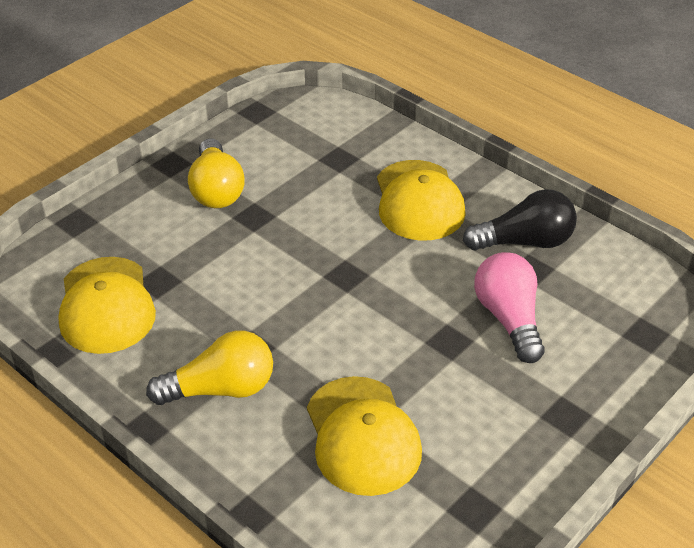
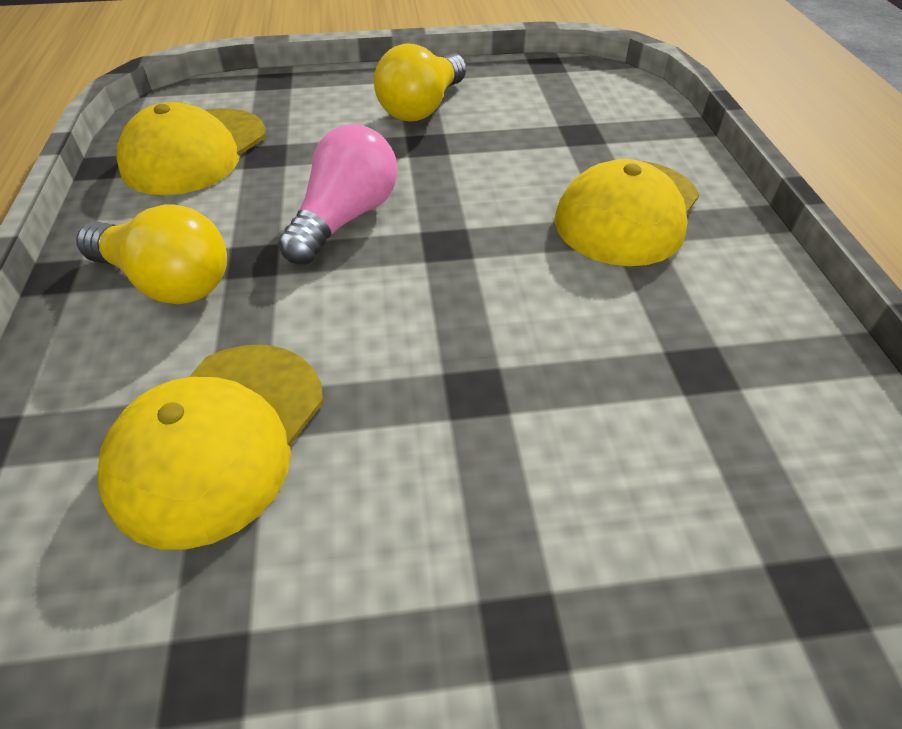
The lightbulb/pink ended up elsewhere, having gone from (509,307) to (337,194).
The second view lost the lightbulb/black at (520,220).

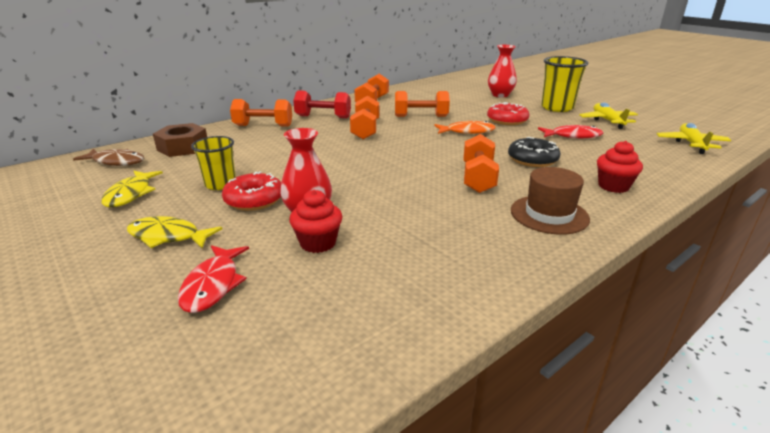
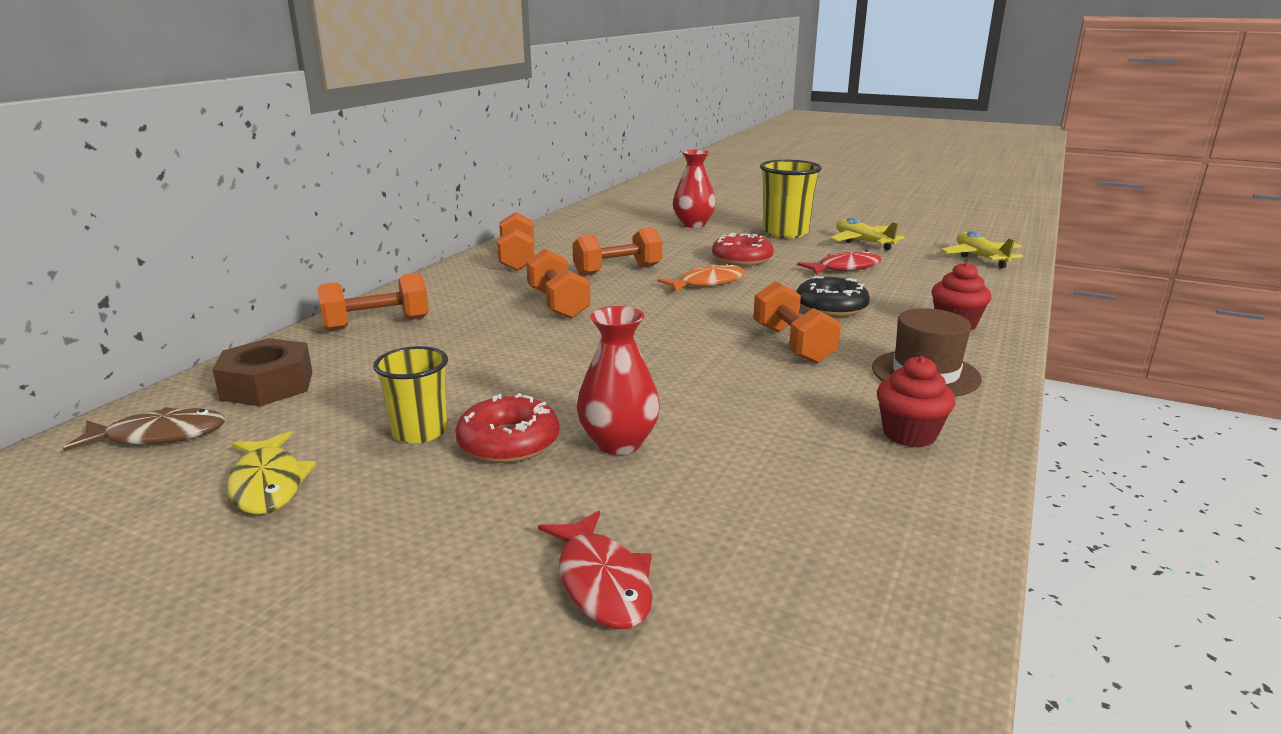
The fairy cake/crimson ended up elsewhere, having gone from (315,221) to (916,401).
The second view lost the fish/yellow at (174,232).
The second view lost the hand weight/crimson at (322,104).

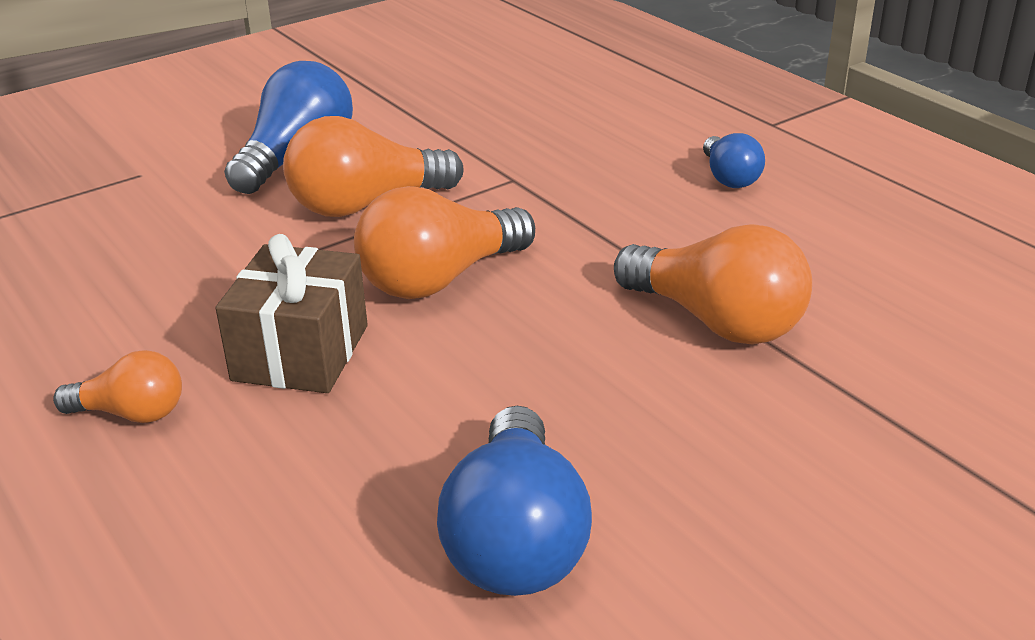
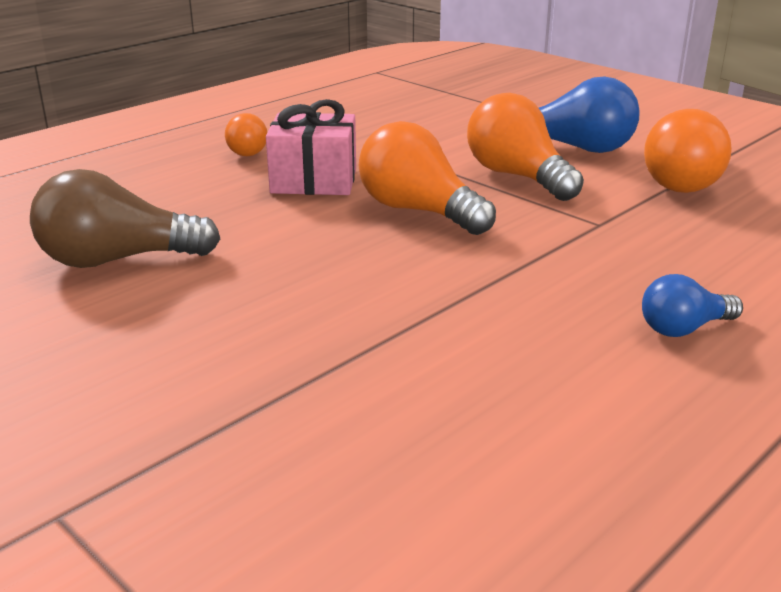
What was the lightbulb/blue at (514,501) turned into the lightbulb/russet at (125,218).
What was the present/russet at (292,313) turned into the present/pink at (311,147).
The lightbulb/bright orange ended up elsewhere, having gone from (713,284) to (688,151).

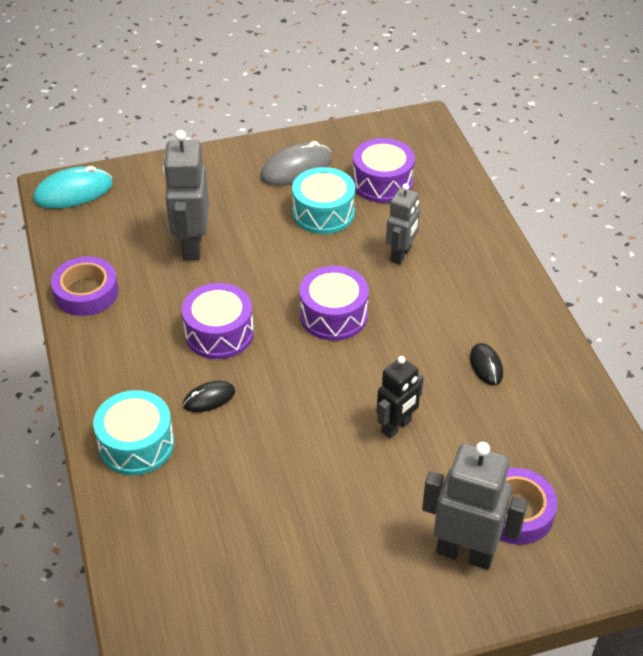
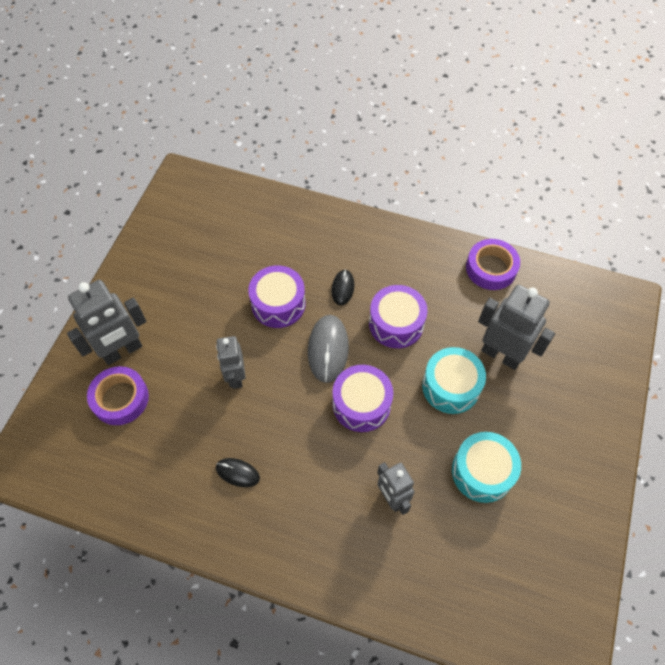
What was the robot figure/black at (400,397) turned into the robot figure/ash-grey at (231,362).
The toy drum/royal purple ended up elsewhere, having gone from (384,170) to (277,296).
The mouse/ash-grey ended up elsewhere, having gone from (296,163) to (328,349).
The toy drum/aqua ended up elsewhere, having gone from (133,433) to (454,380).
The second view lost the mouse/aqua at (73,187).

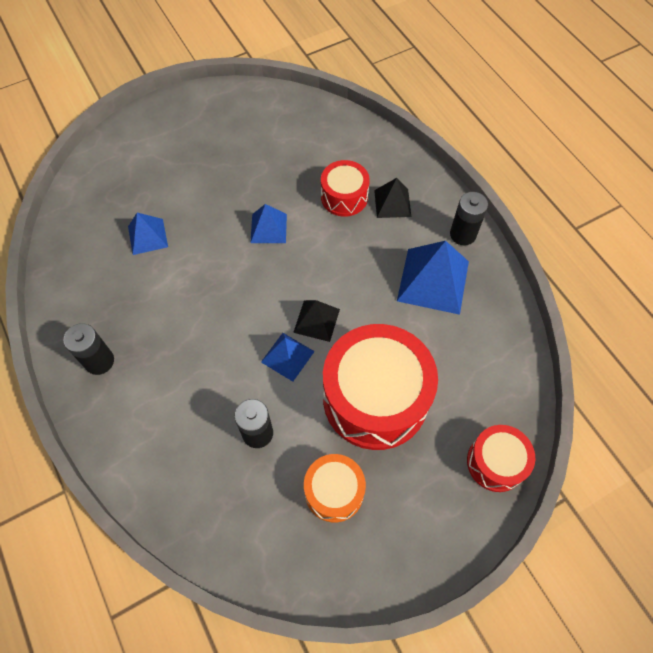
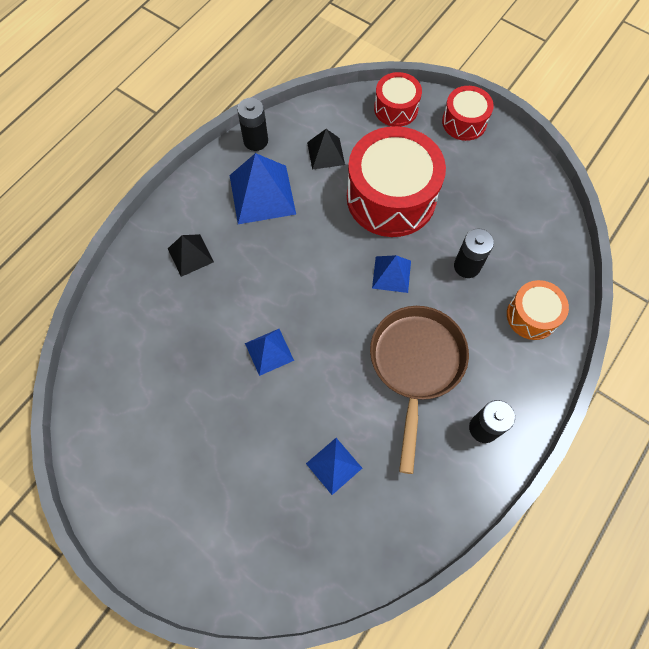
The power cell/black ended up elsewhere, having gone from (469,218) to (252,124).
The solid pyramid/black ended up elsewhere, having gone from (316,321) to (326,149).
The second view gained the frying pan/russet at (419,390).
The toy drum/crimson ended up elsewhere, having gone from (345,188) to (468,113).
The toy drum/bright orange ended up elsewhere, having gone from (335,488) to (538,310).

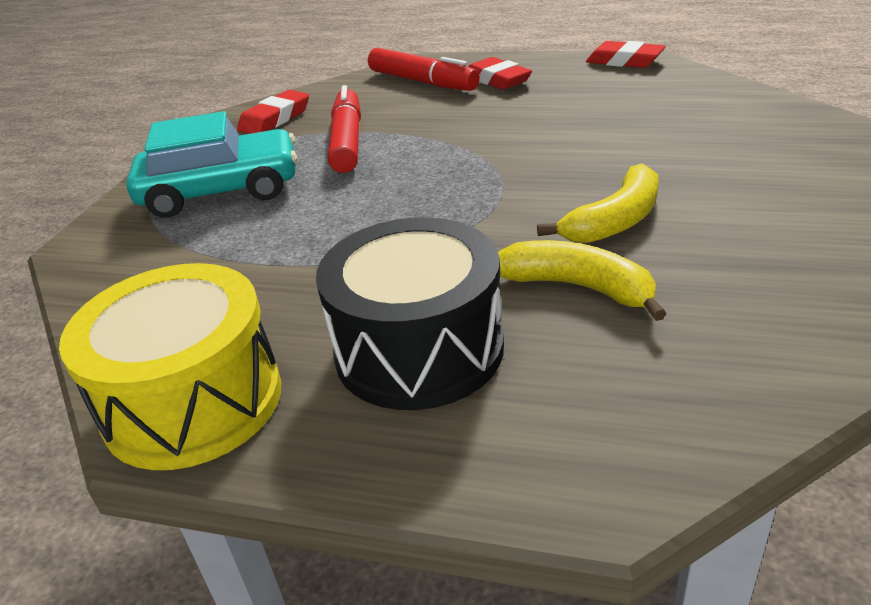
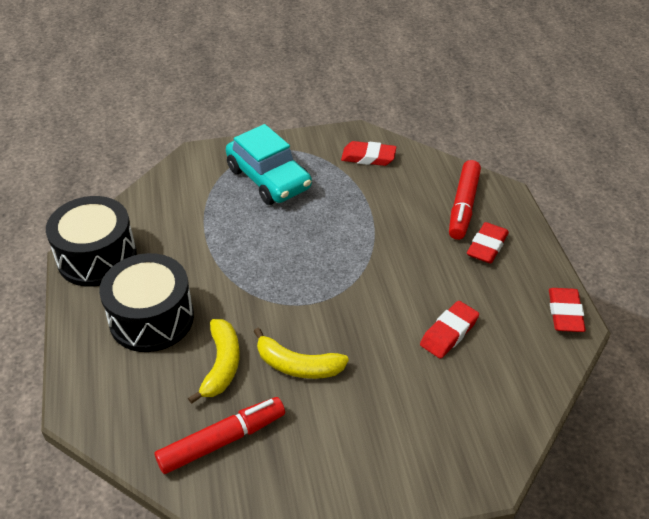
What was the toy drum/yellow at (170,366) turned into the toy drum/black at (91,241).
The marker pen/crimson ended up elsewhere, having gone from (344,129) to (220,435).
The second view gained the eraser/crimson at (449,330).

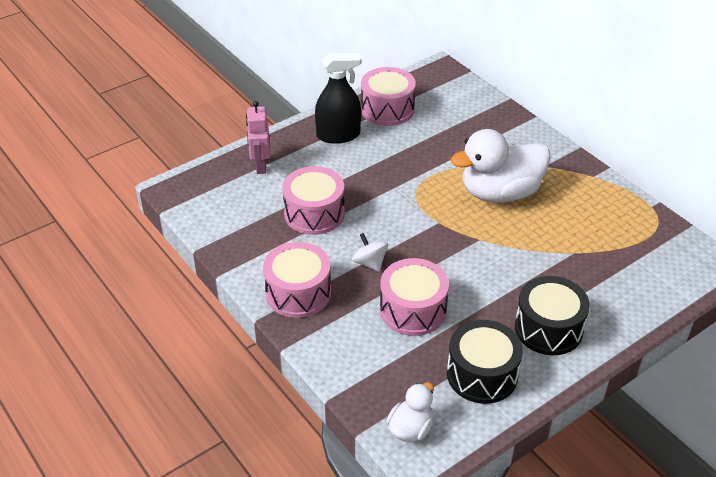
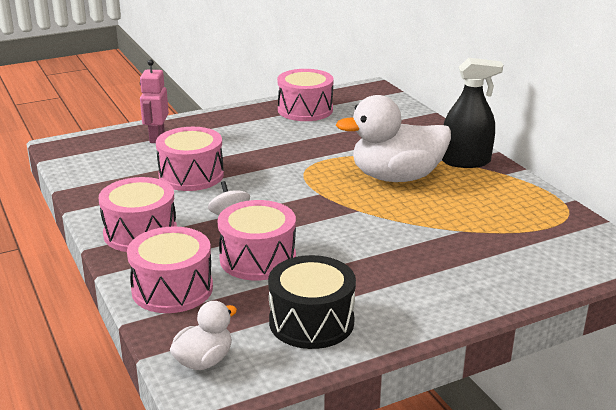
The second view gained the toy drum/pink at (170,269).
The spray bottle/black ended up elsewhere, having gone from (338,98) to (472,113).
The second view lost the toy drum/black at (552,315).

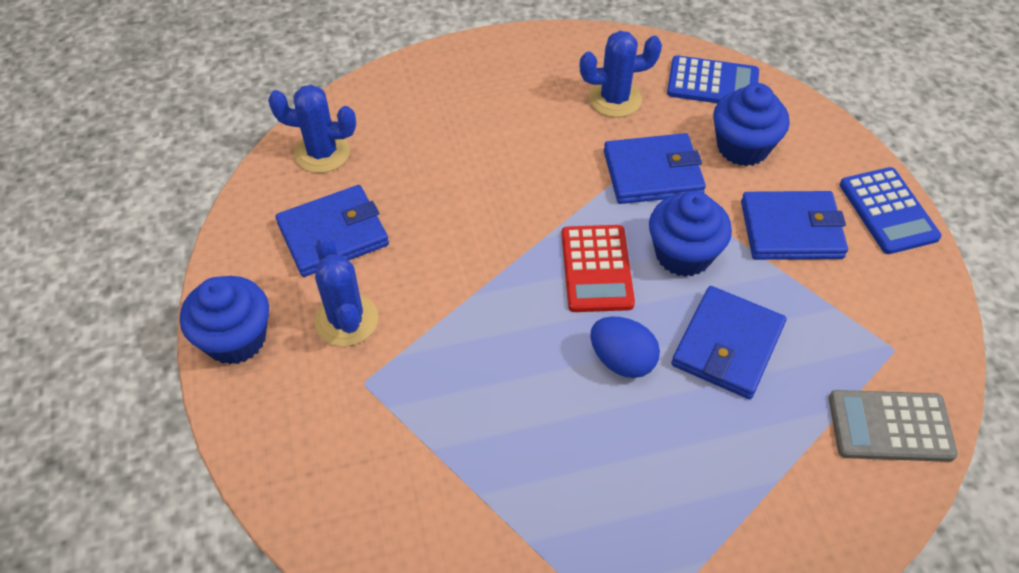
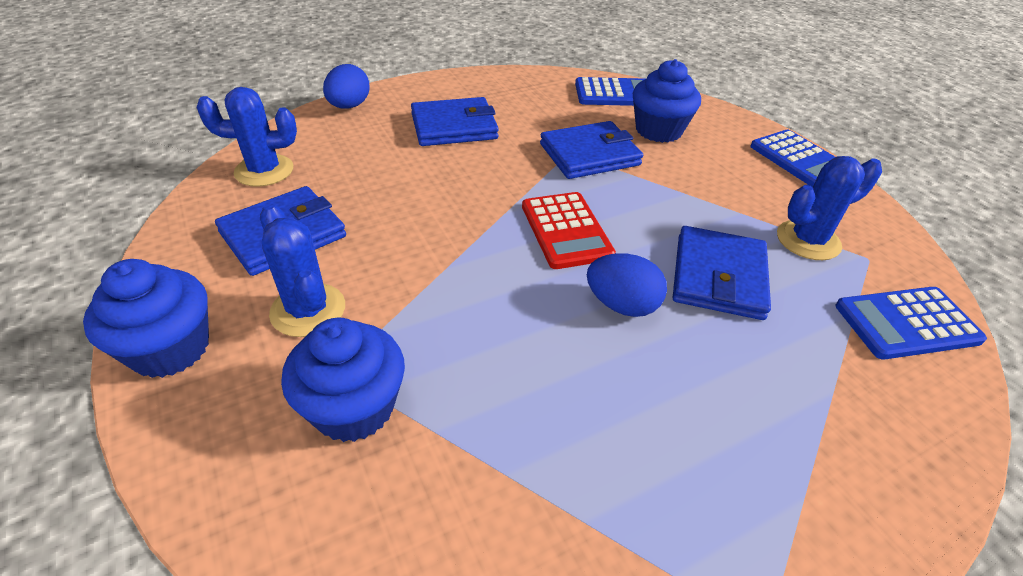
The fairy cake/blue ended up elsewhere, having gone from (690,234) to (343,380).
The second view gained the egg/blue at (346,86).
The wallet/blue ended up elsewhere, having gone from (794,225) to (455,121).
The saguaro cactus/blue ended up elsewhere, having gone from (621,74) to (829,208).
What was the pocket calculator/ash-grey at (893,426) turned into the pocket calculator/blue at (911,323).

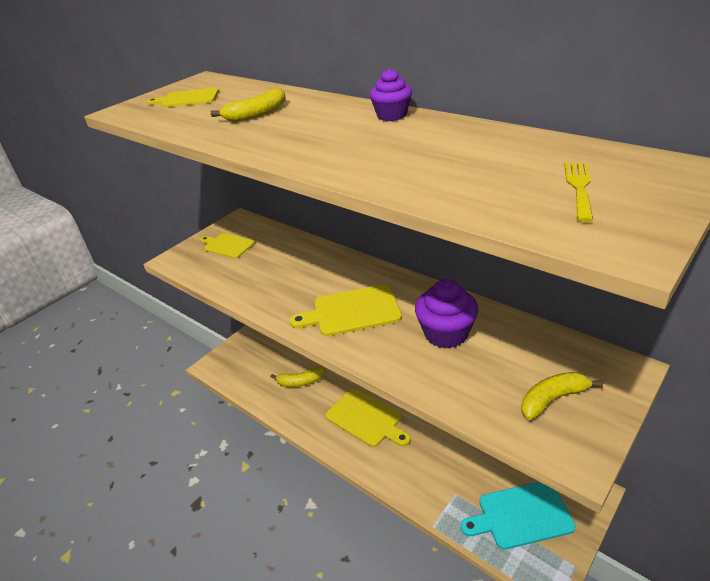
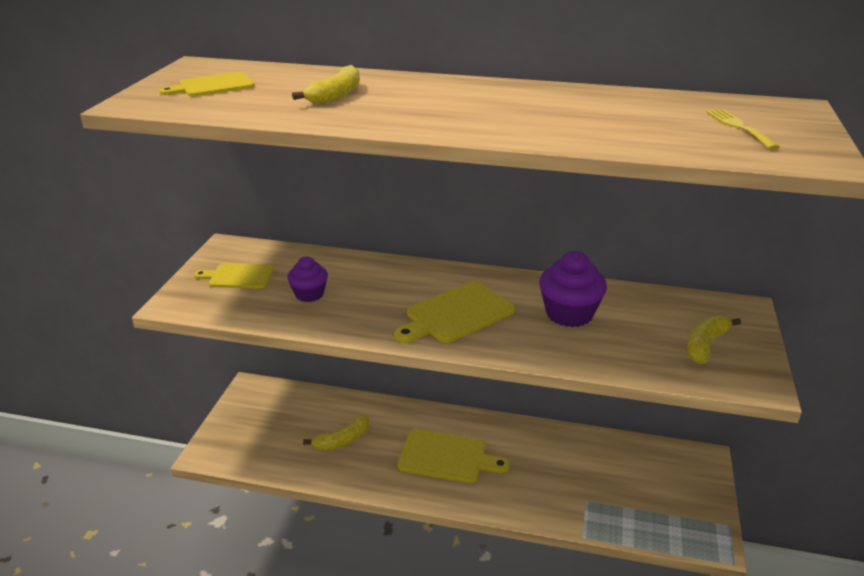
The fairy cake/royal purple ended up elsewhere, having gone from (391,95) to (307,279).
The second view lost the chopping board/aqua at (518,516).

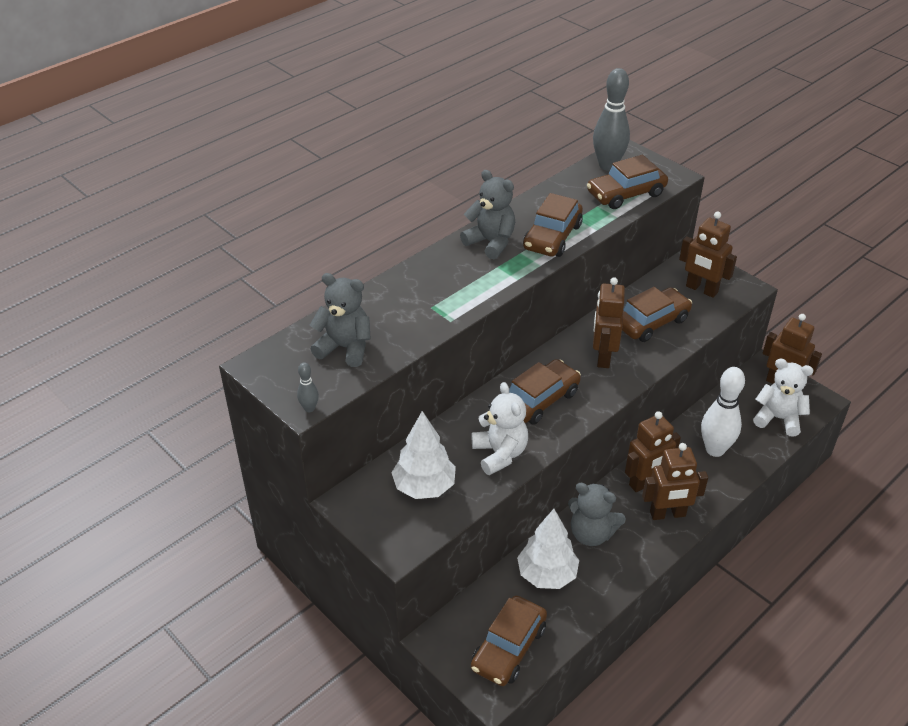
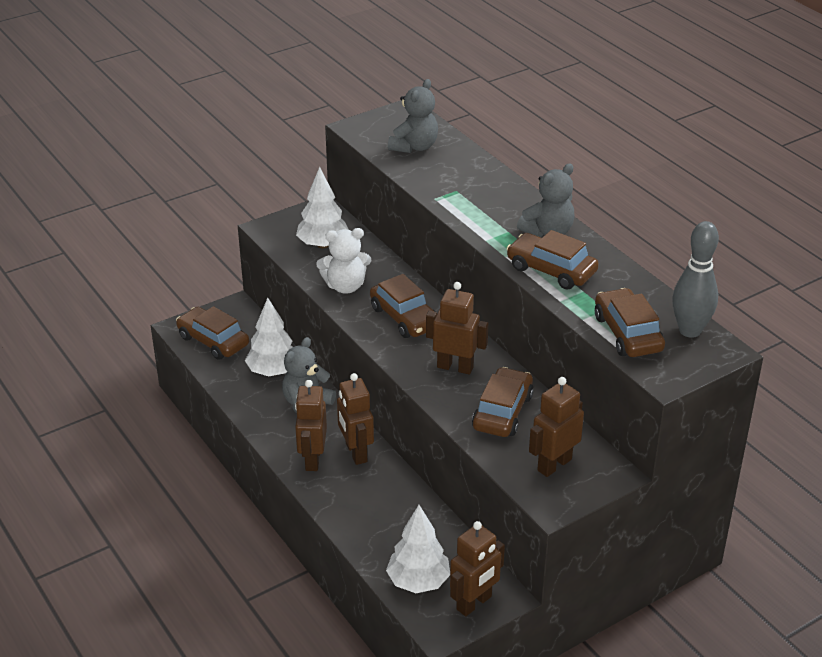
Where the teddy/pure white stood at (783,397), the fir tree/pure white came to stand at (418,549).
The automobile/russet at (657,314) ended up facing another way, 135 degrees counterclockwise from before.
The second view lost the tenpin/ash-grey at (308,387).
The second view lost the tenpin/pure white at (723,412).

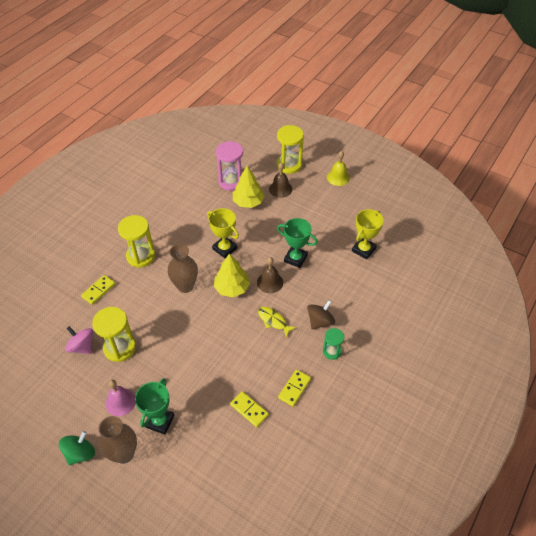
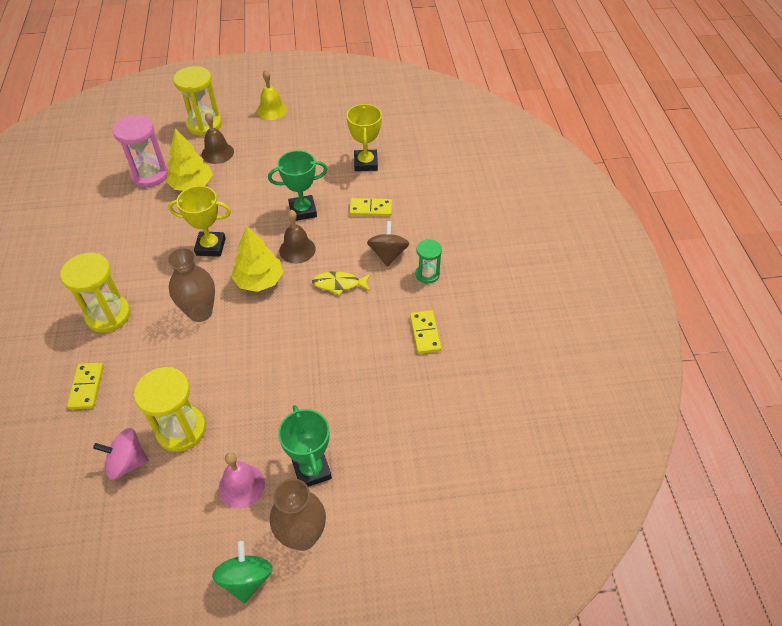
The domino tile/yellow ended up elsewhere, having gone from (249,409) to (370,207).

